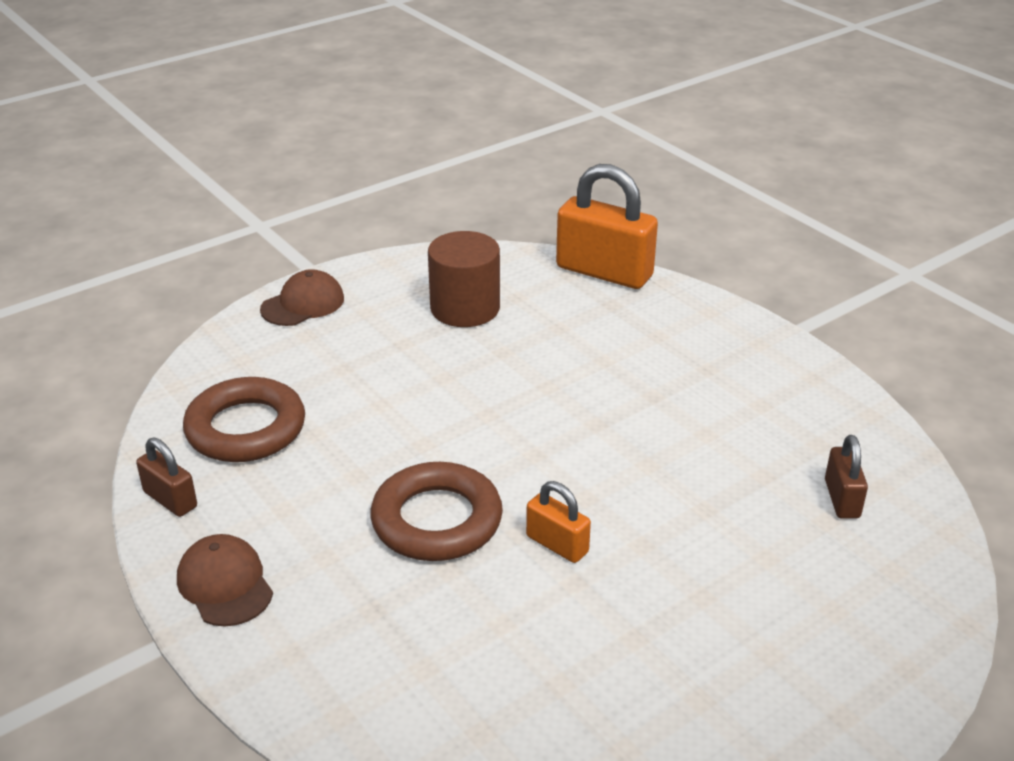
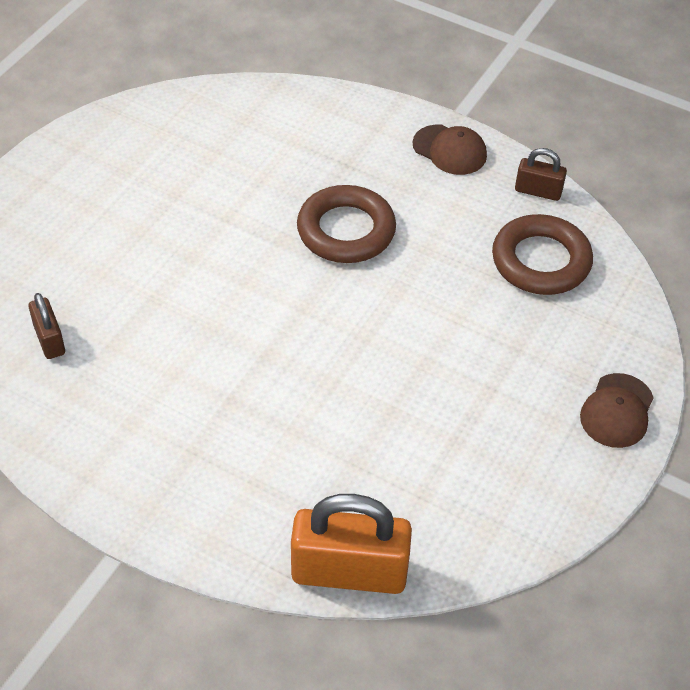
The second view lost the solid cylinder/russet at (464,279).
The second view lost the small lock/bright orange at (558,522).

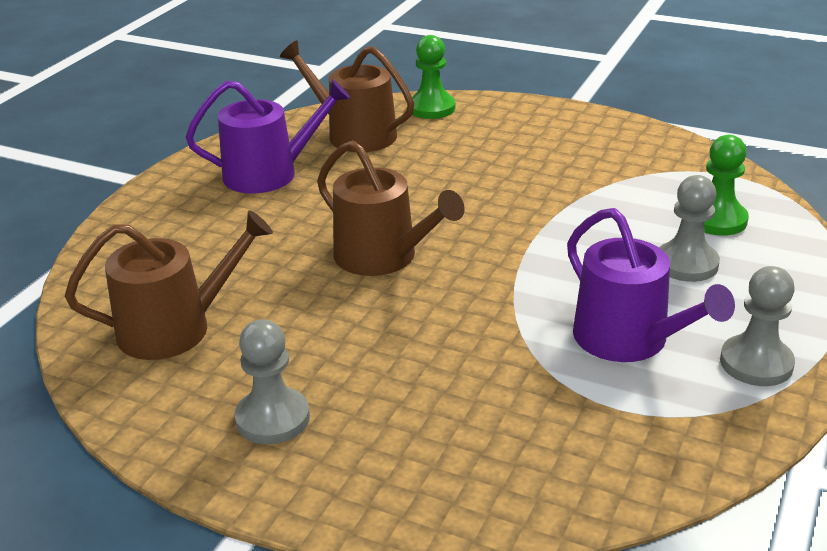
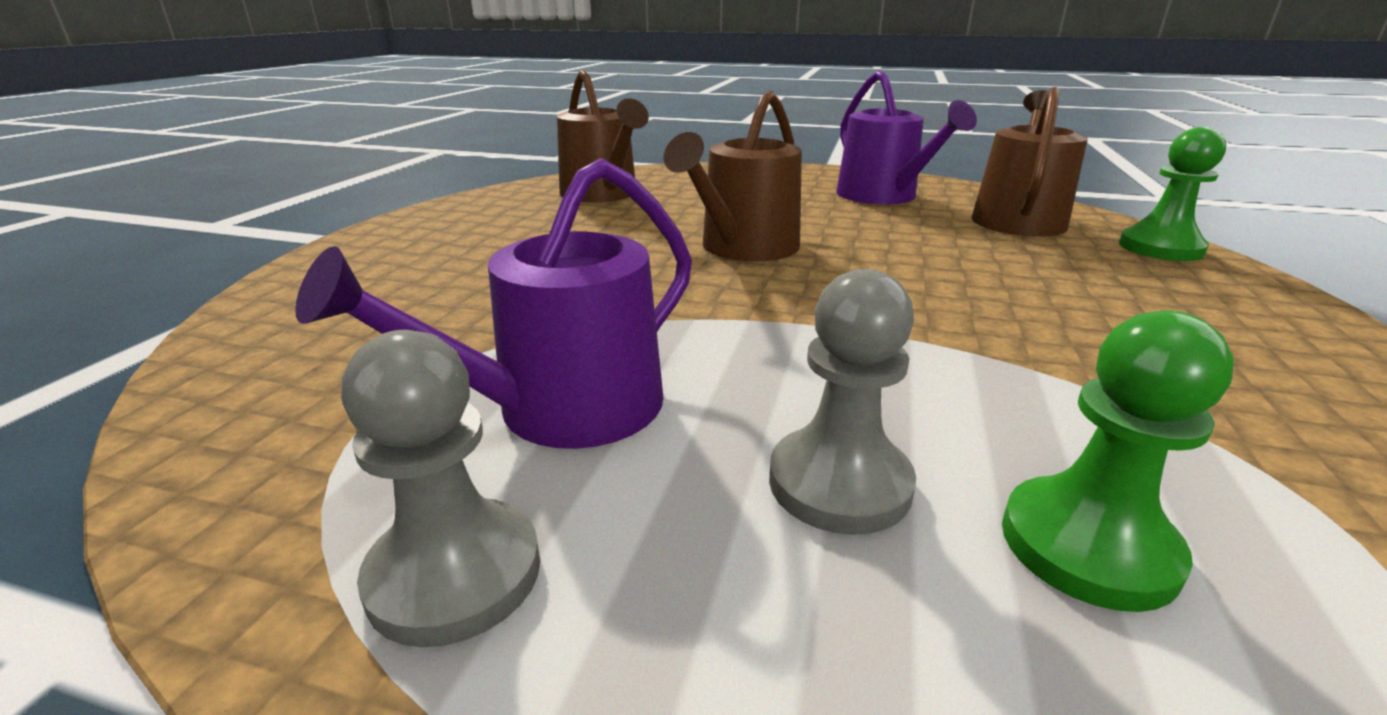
The second view lost the chess pawn/ash-grey at (272,381).

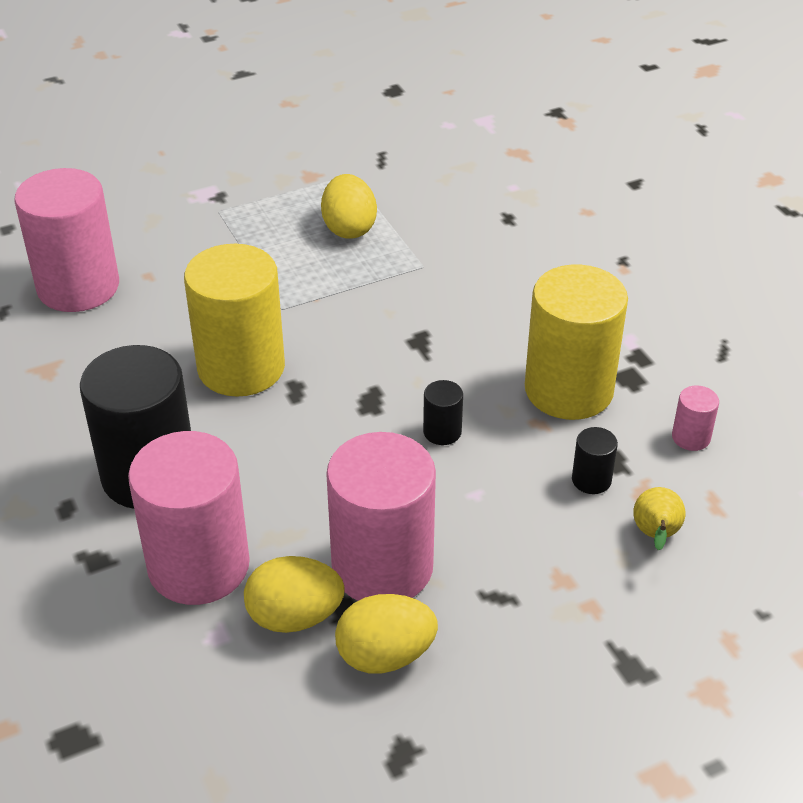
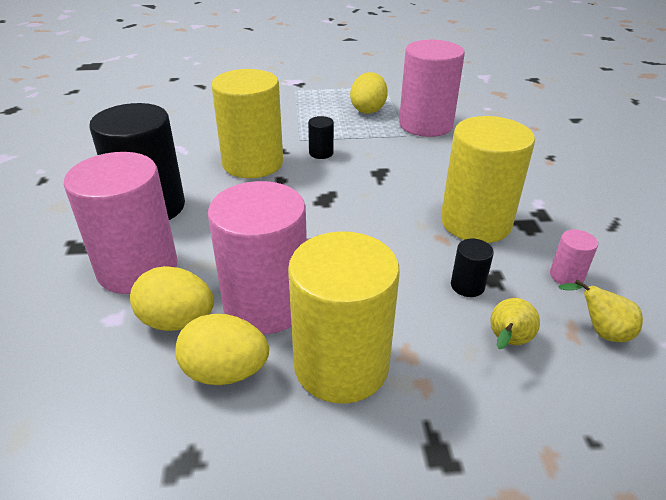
The second view gained the solid cylinder/yellow at (344,317).
The solid cylinder/black ended up elsewhere, having gone from (443,412) to (321,137).
The solid cylinder/pink ended up elsewhere, having gone from (66,240) to (432,88).
The second view gained the toy pear/yellow at (600,310).

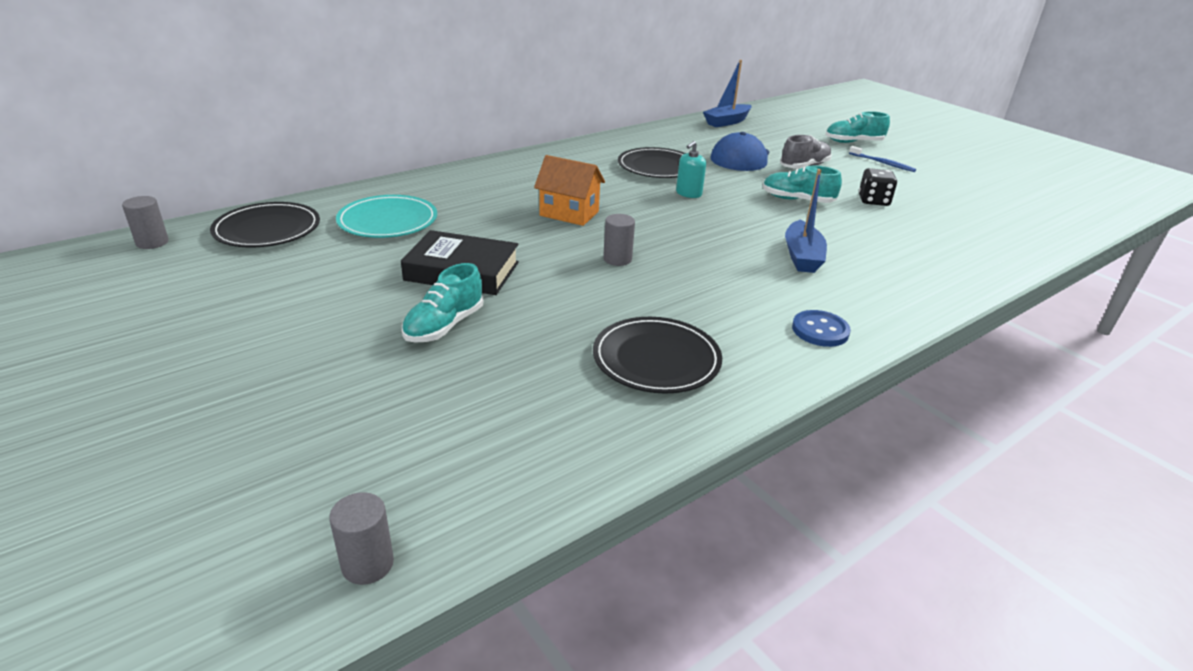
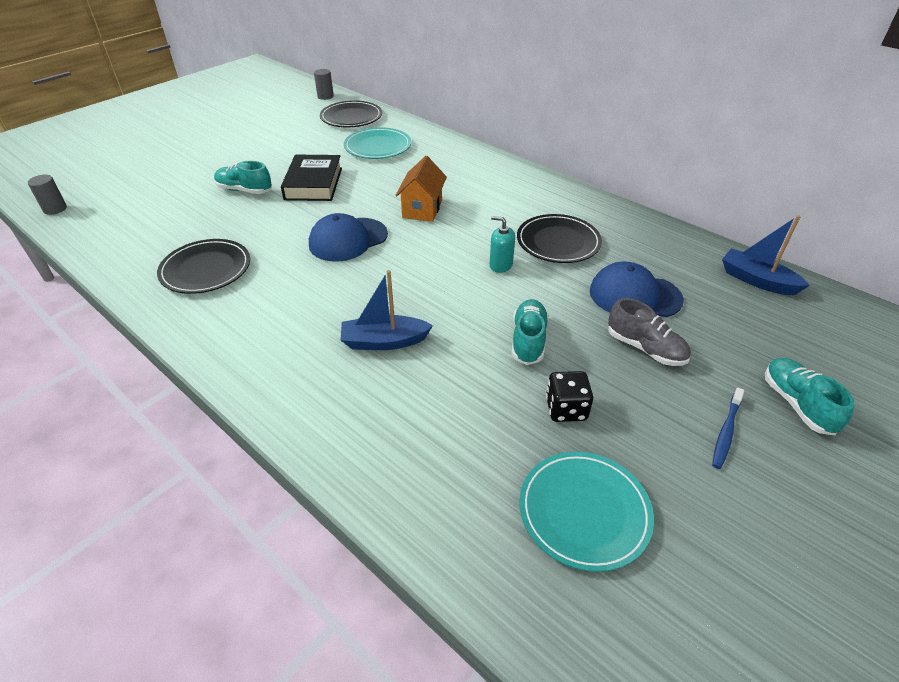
Where the solid cylinder/ash-grey stood at (619,240), the peaked cap/blue came to stand at (348,237).
The second view gained the flat dish/aqua at (587,512).
The second view lost the sewing button/blue at (821,328).

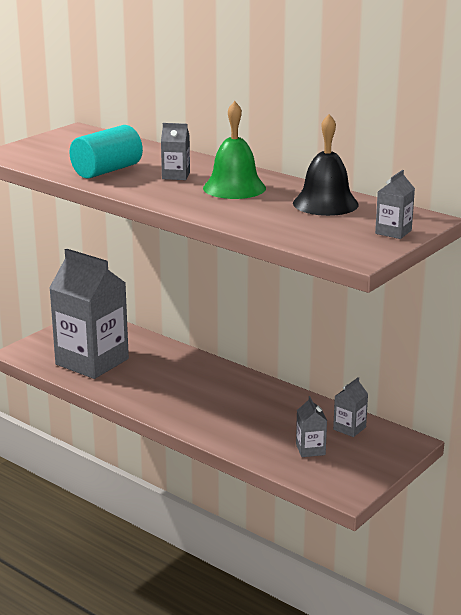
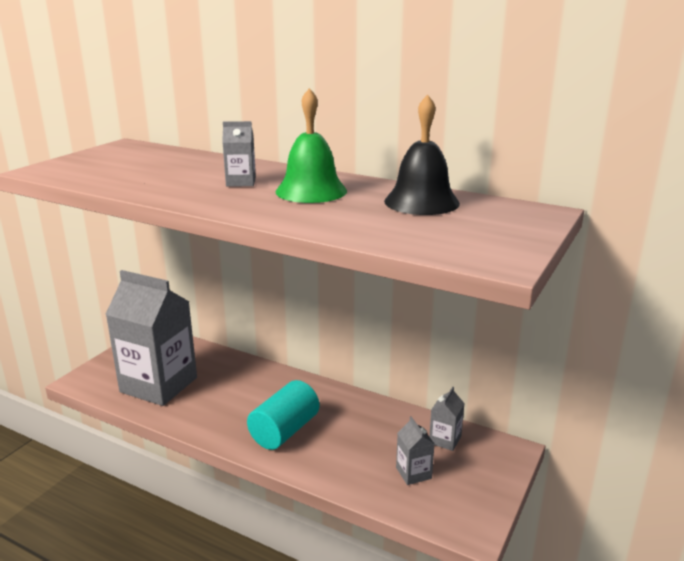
The solid cylinder/aqua ended up elsewhere, having gone from (106,151) to (283,415).
The second view lost the milk carton/ash-grey at (395,204).

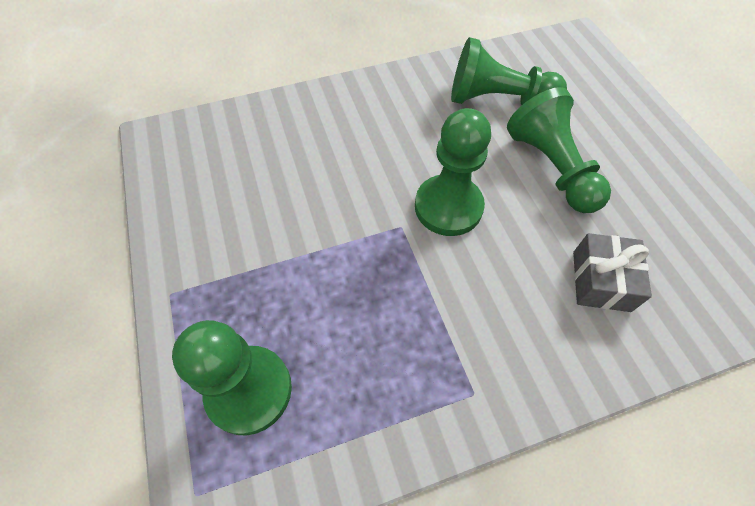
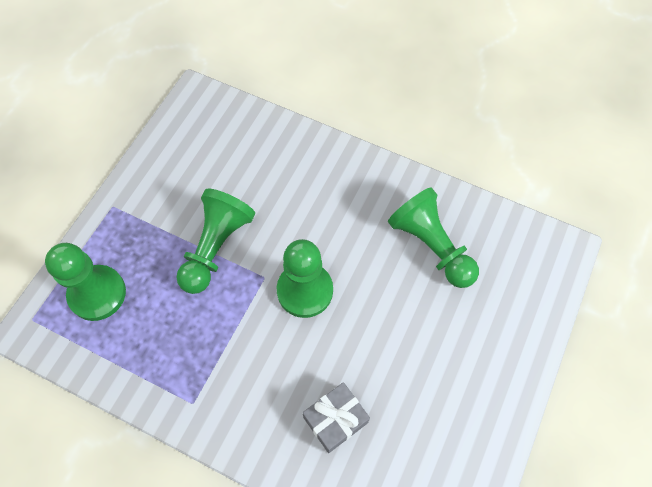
The chess pawn/emerald ended up elsewhere, having gone from (559,150) to (215,241).

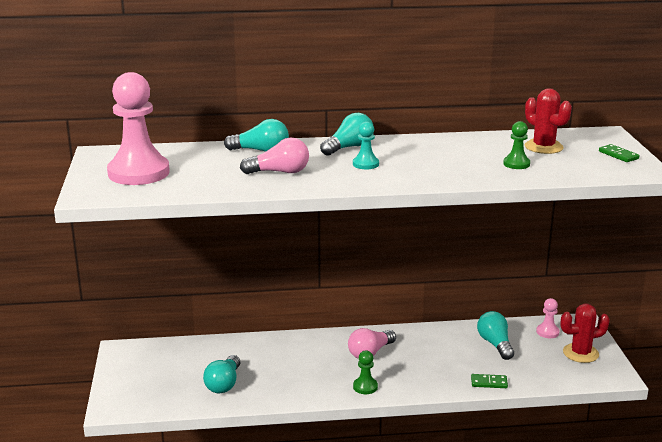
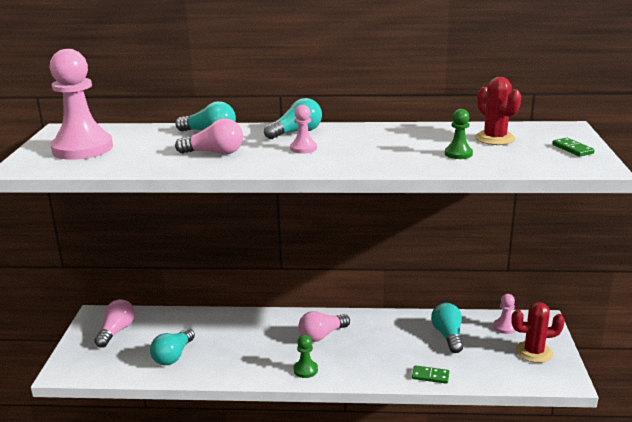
The second view gained the lightbulb/pink at (114,323).
What was the chess pawn/aqua at (366,145) turned into the chess pawn/pink at (303,129).

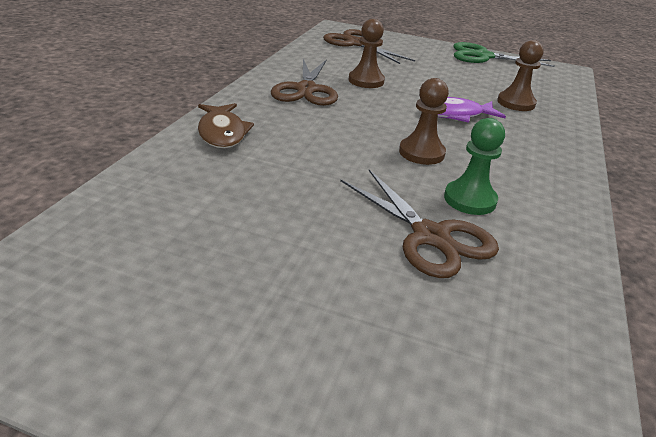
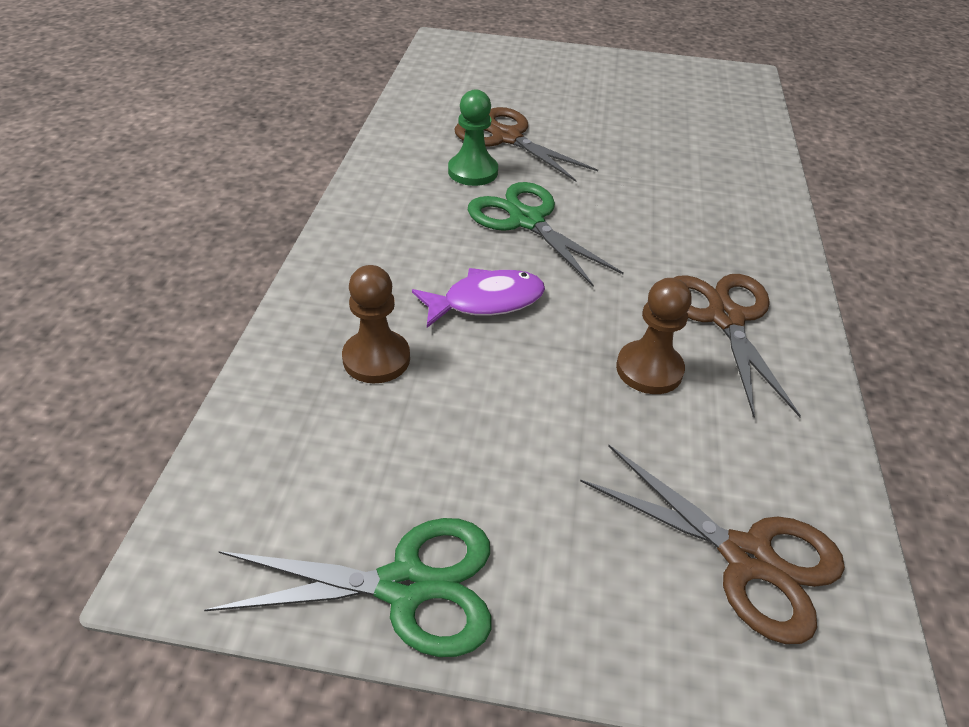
Where the chess pawn/russet stood at (424,121), the pair of scissors/emerald came to stand at (546,234).
The second view lost the fish/russet at (226,125).

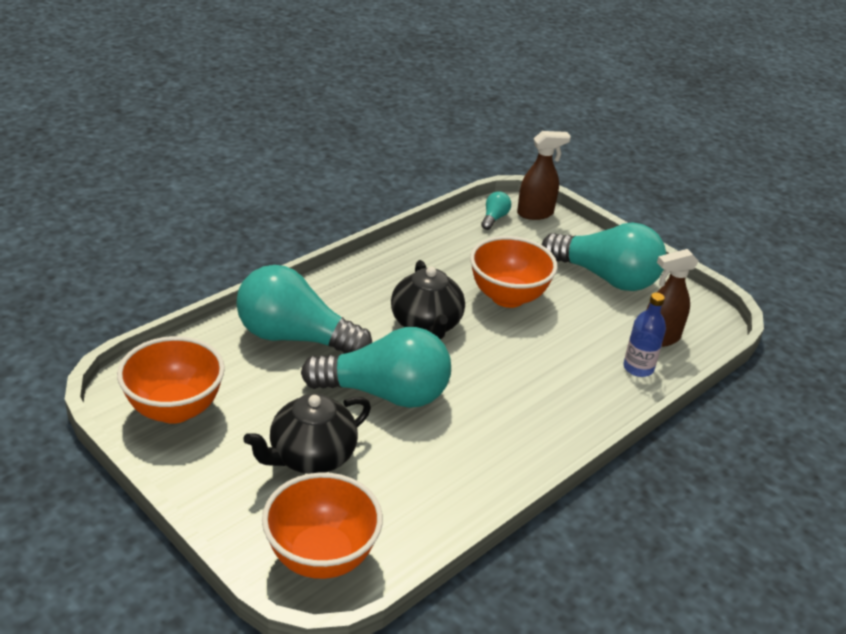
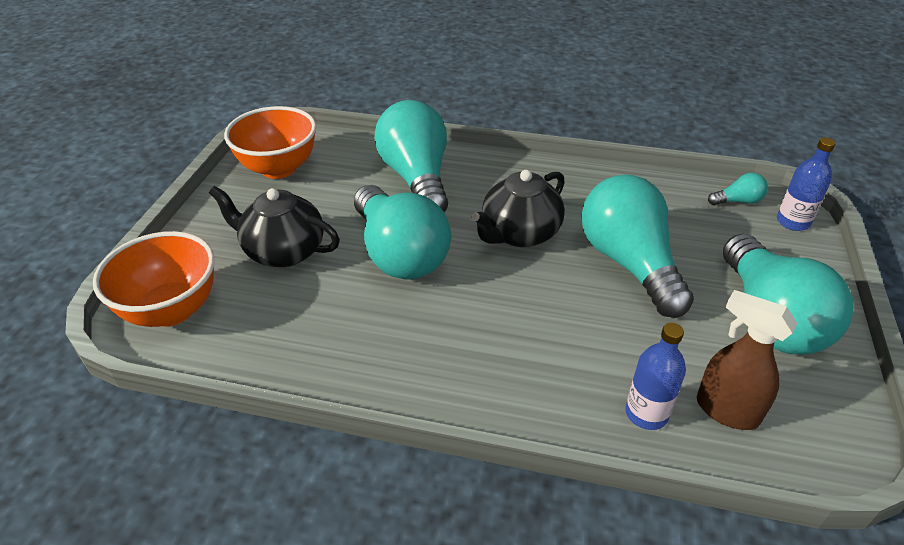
Where the deep dish/bright orange stood at (514,272), the lightbulb/aqua came to stand at (637,246).
Where the spray bottle/russet stood at (544,175), the drink bottle/blue came to stand at (806,184).

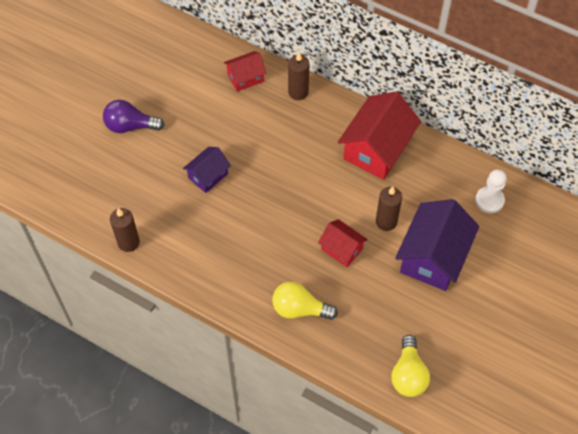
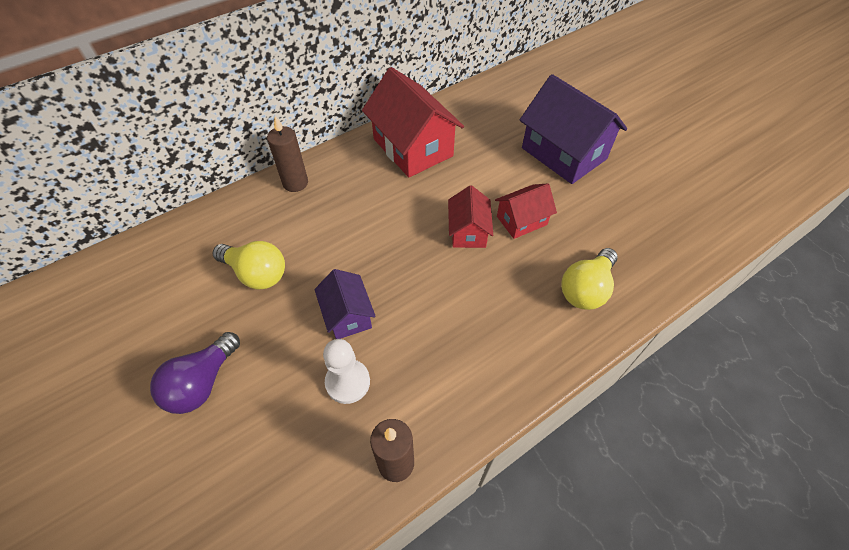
The lightbulb/yellow ended up elsewhere, having gone from (410,366) to (249,265).
The chess pawn/pure white ended up elsewhere, having gone from (491,191) to (346,371).
The house/crimson ended up elsewhere, having gone from (245,71) to (470,216).
The second view lost the pillar candle/russet at (389,208).

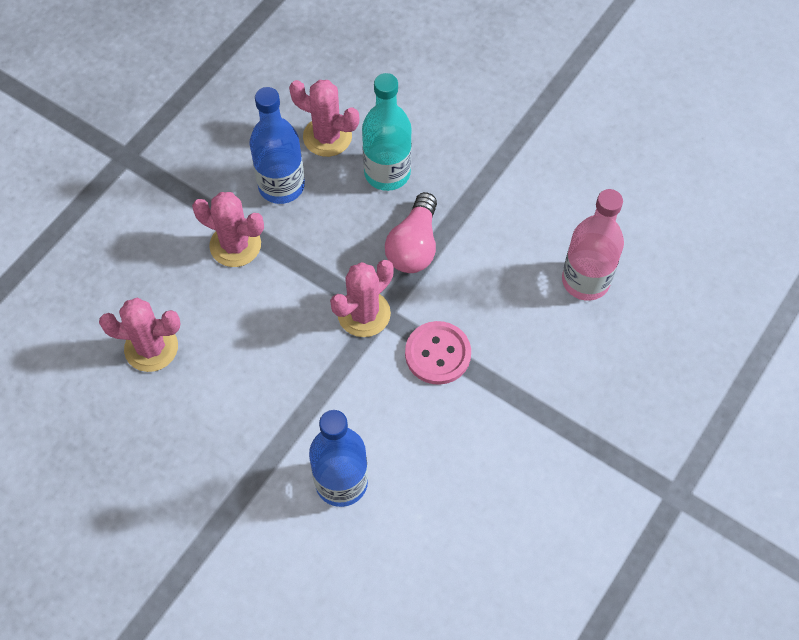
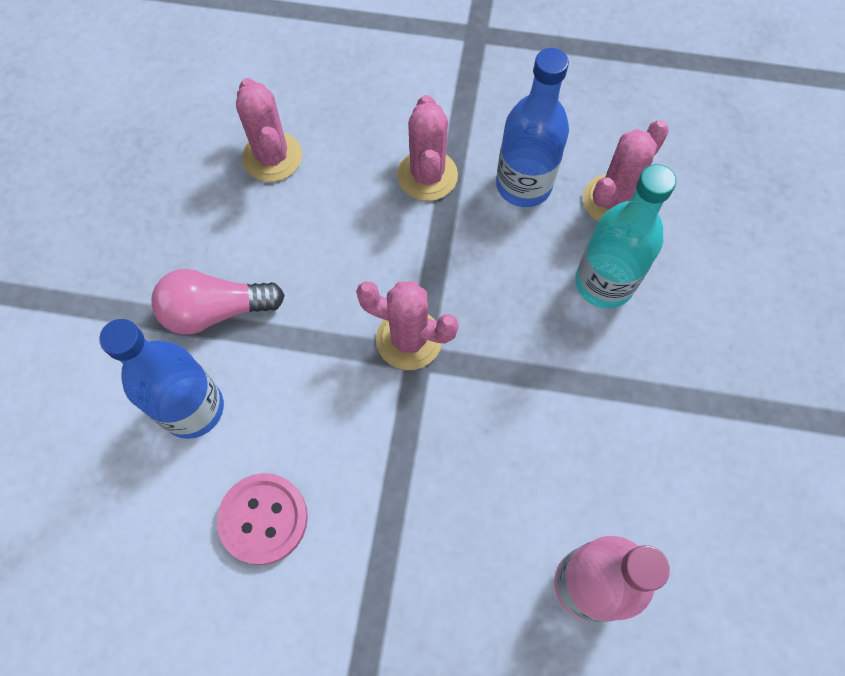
The lightbulb/pink ended up elsewhere, having gone from (411,232) to (218,302).
The sewing button/pink ended up elsewhere, having gone from (438,353) to (262,519).
The saguaro cactus/pink at (324,118) ended up facing another way, 45 degrees clockwise from before.

